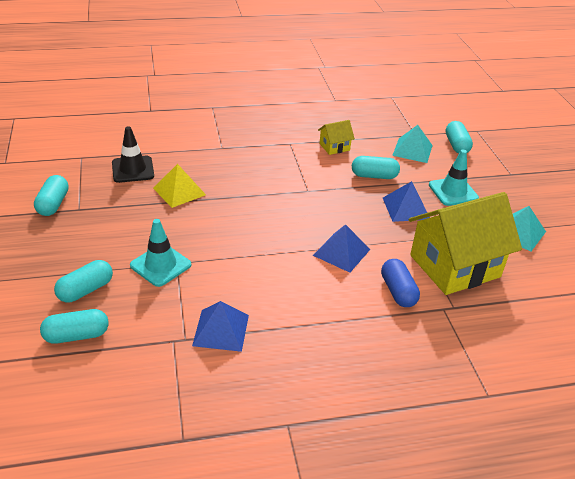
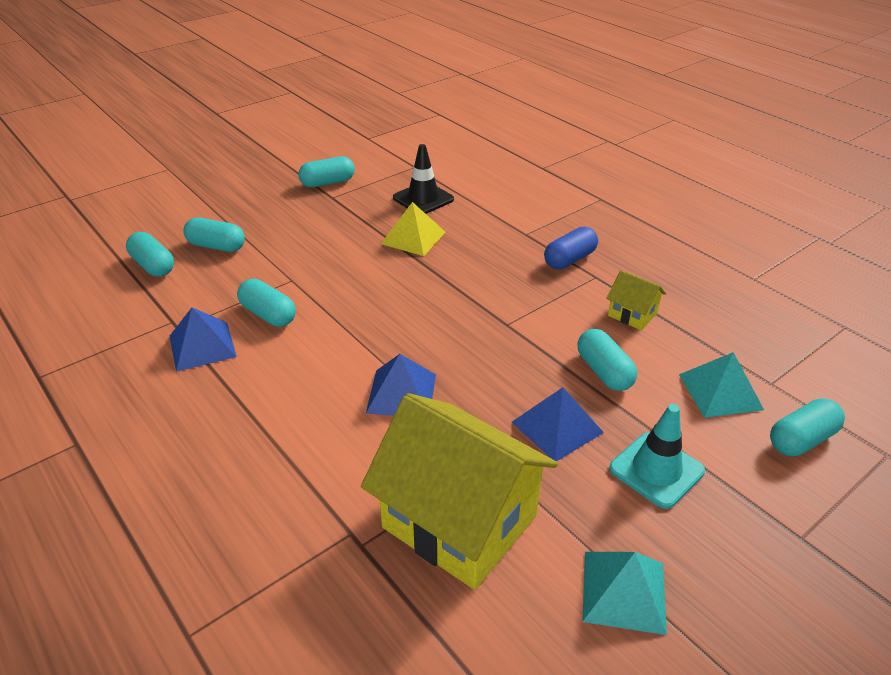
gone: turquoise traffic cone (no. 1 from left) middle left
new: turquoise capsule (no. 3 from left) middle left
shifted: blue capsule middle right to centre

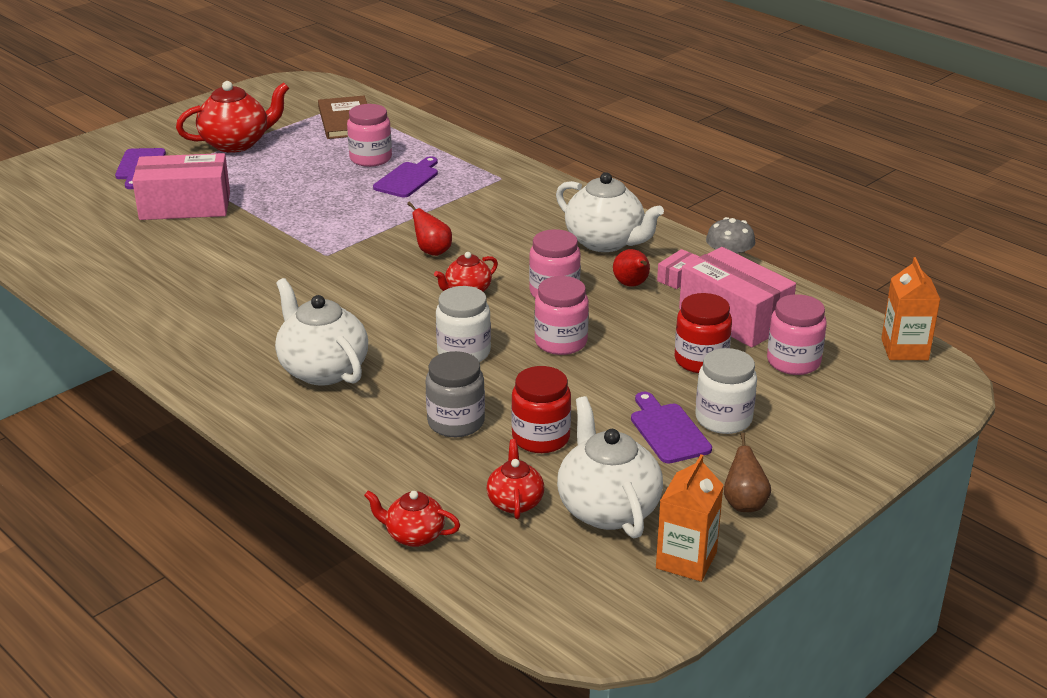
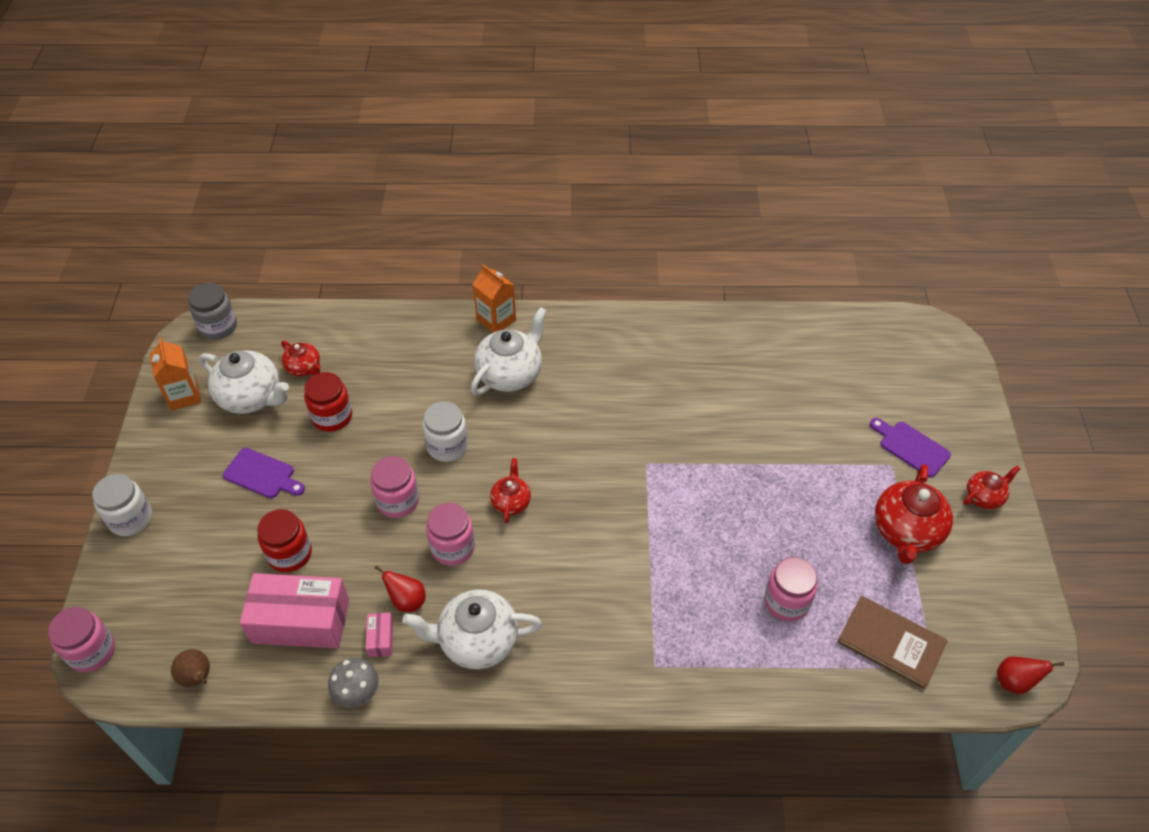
gone: pink box (no. 1 from left) top left; purple cutting board (no. 2 from left) top centre
shifted: red teapot (no. 2 from left in the first image) bottom centre to red teapot (no. 4 from left) middle right; red pear (no. 1 from left in the first image) top centre to red pear (no. 2 from left) bottom right; grey jar centre to middle left; white jar (no. 2 from left in the first image) middle right to white jar (no. 1 from left) middle left; brown pear bottom right to bottom left; pink jar (no. 4 from left in the first image) middle right to pink jar (no. 1 from left) bottom left; orange carton (no. 2 from left) middle right to centre
rotated: white teapot (no. 1 from left in the first image) middle left = centre 60 degrees counterclockwise

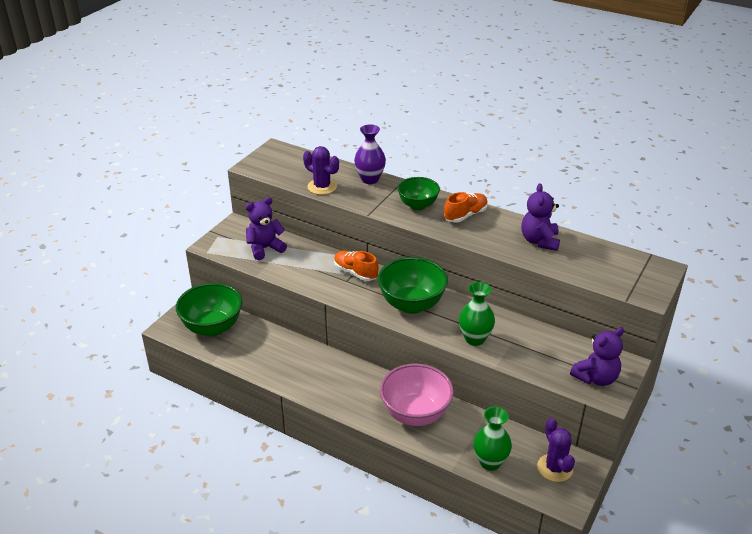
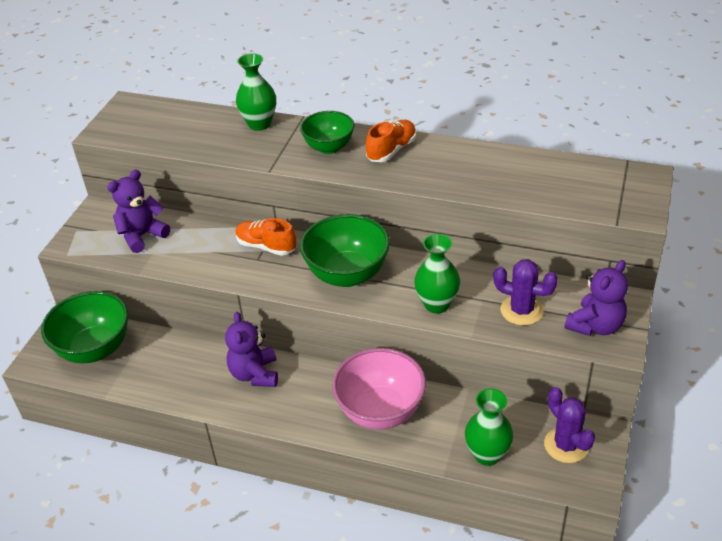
shifted: purple cactus (no. 1 from left) top centre to middle right; purple teddy bear (no. 2 from left) middle right to centre
repainted: purple vase top centre to green vase (no. 1 from left) top centre

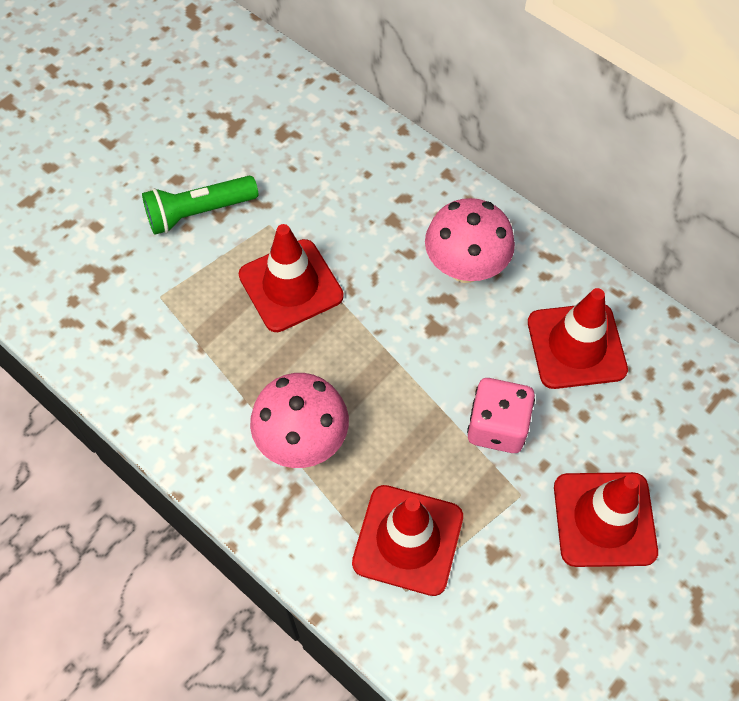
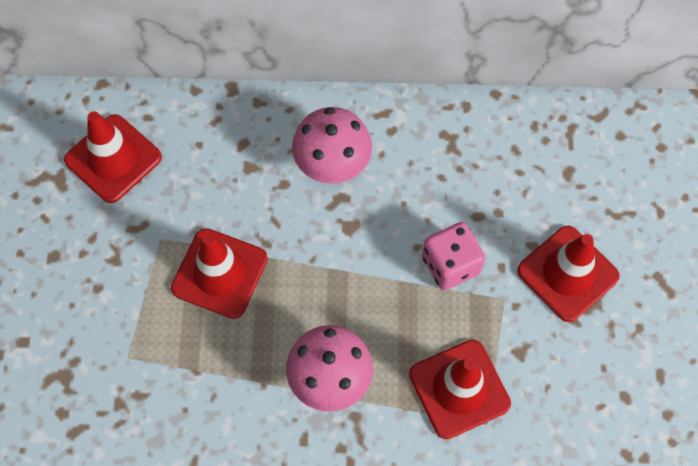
gone: green flashlight top left
shifted: red traffic cone (no. 3 from left in the first image) middle right to red traffic cone (no. 1 from left) middle left

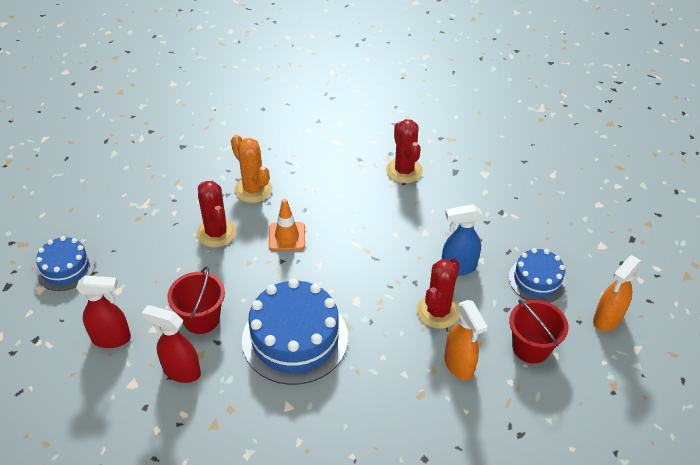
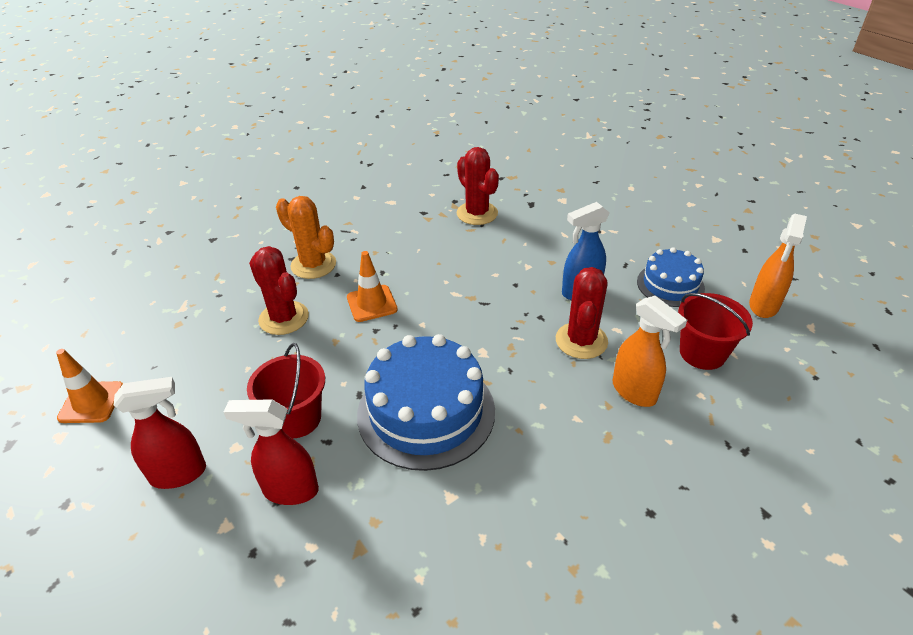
swapped: blue cake (no. 1 from left) middle left to orange traffic cone (no. 1 from left) middle left

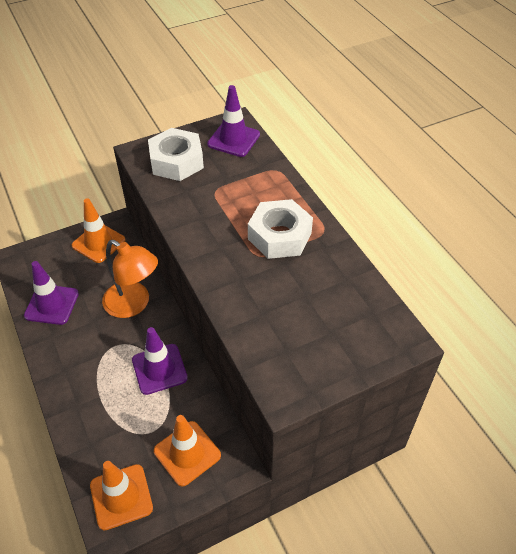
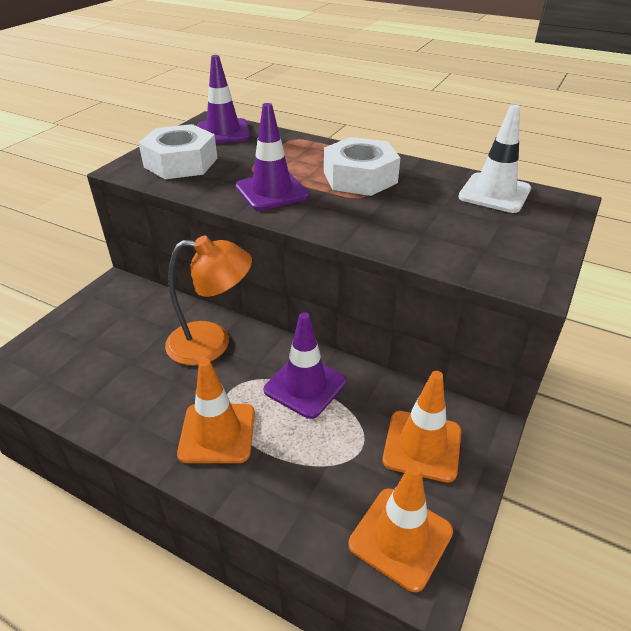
new: white traffic cone top right
shifted: purple traffic cone (no. 1 from left in the first image) middle left to purple traffic cone (no. 2 from left) top centre; orange traffic cone (no. 1 from left) middle left to centre

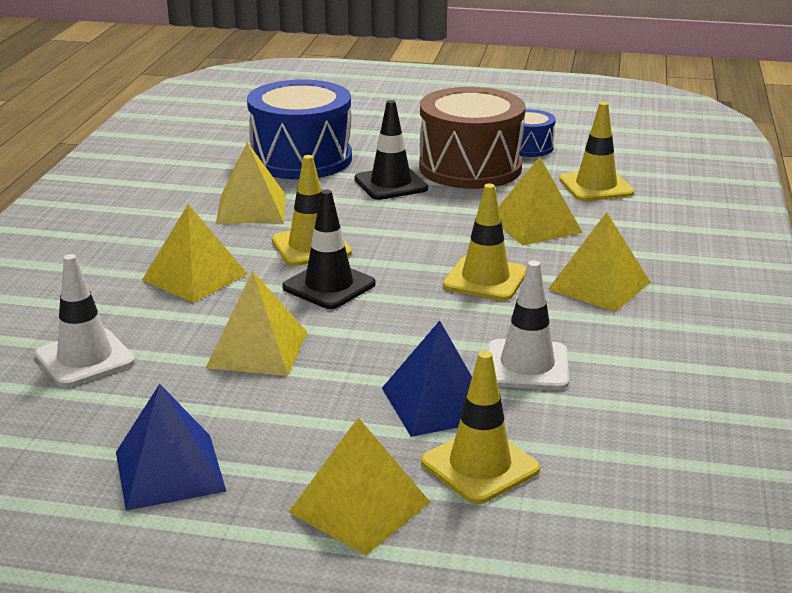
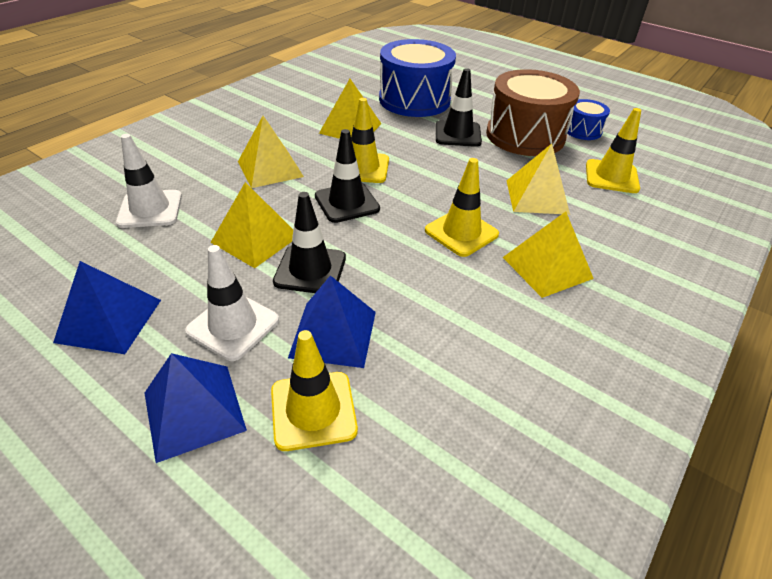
new: black traffic cone (no. 1 from left) centre
shifted: white traffic cone (no. 2 from left) middle right to middle left
repainted: yellow pyramid (no. 4 from left) bottom centre to blue pyramid (no. 2 from left) bottom left

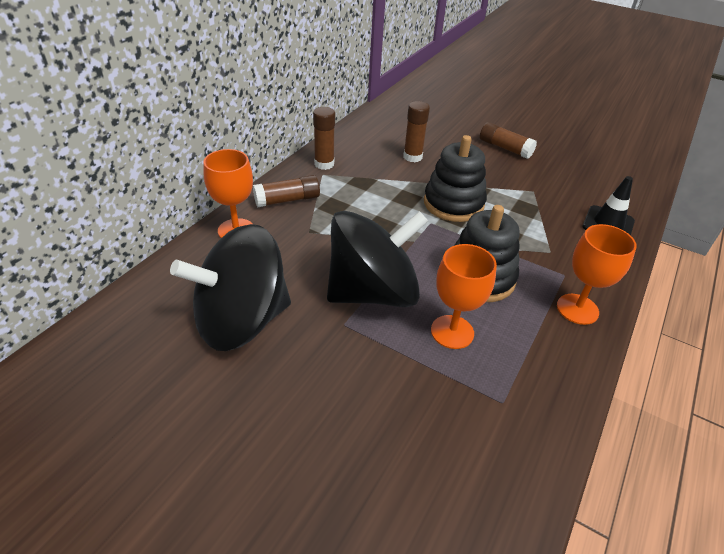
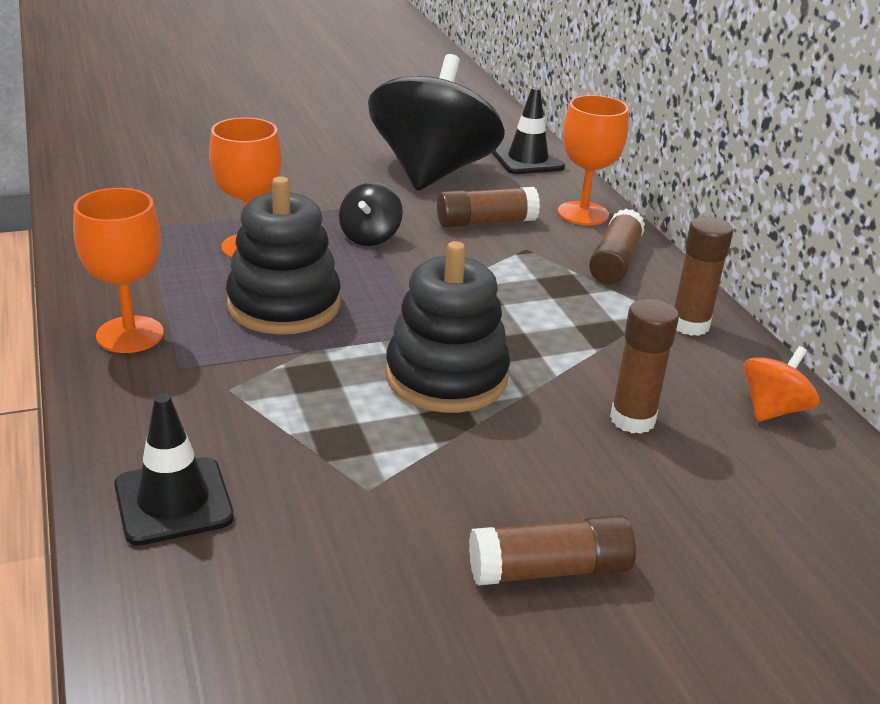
new: brown glue stick (no. 1 from left) top centre; black traffic cone (no. 2 from left) top centre; orange spinning top middle right
scaled: black spinning top (no. 2 from left in the first image) centre = top centre x0.42

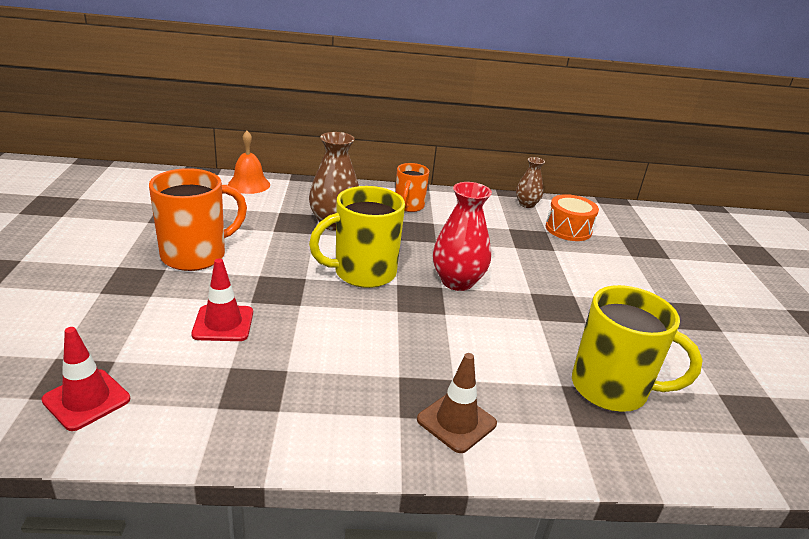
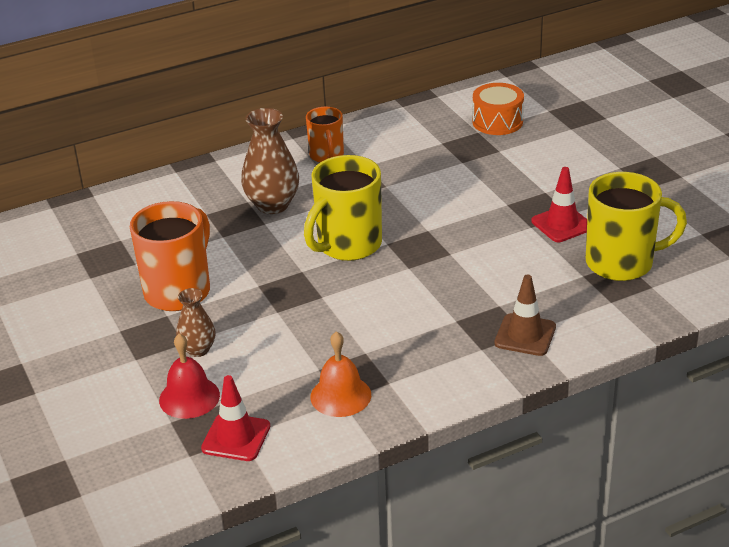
gone: red vase centre
new: red bell bottom left
shifted: red traffic cone (no. 2 from left) middle left to middle right; orange bell top left to bottom centre; brown vase (no. 2 from left in the first image) centre to brown vase (no. 1 from left) middle left

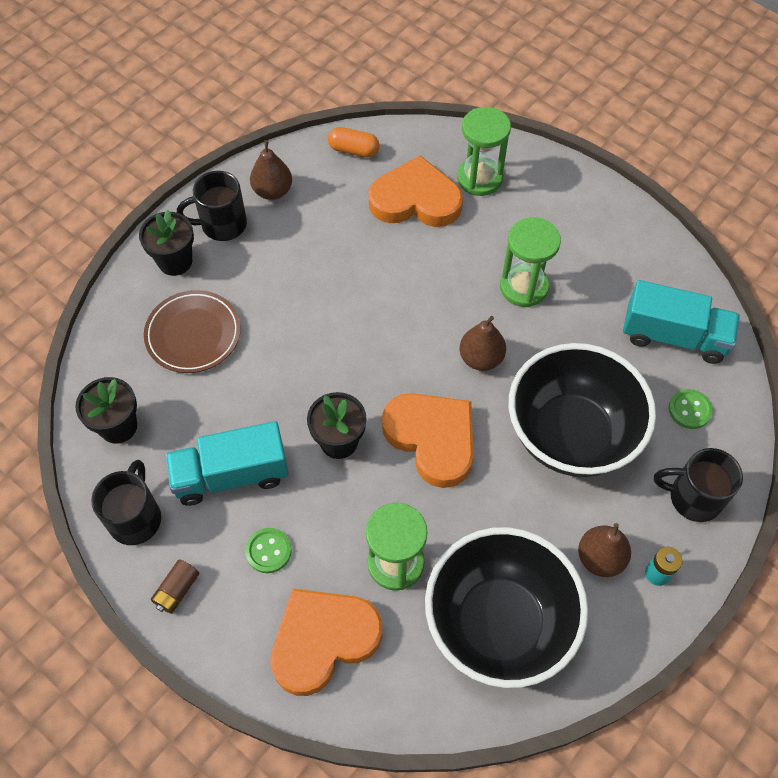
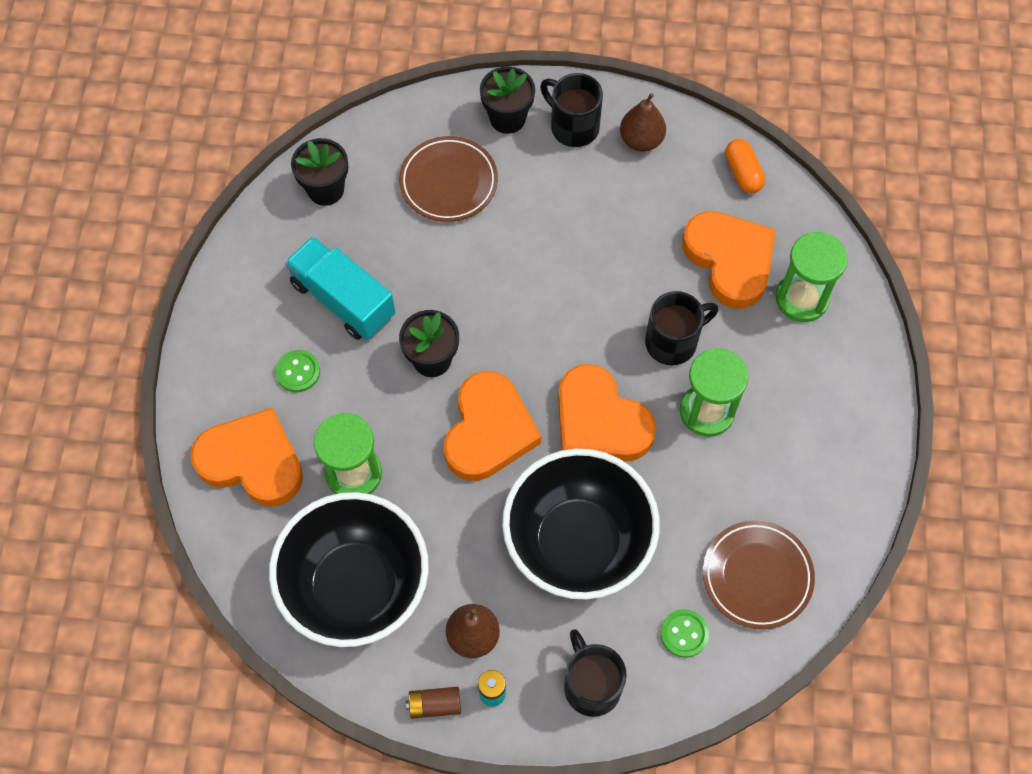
shifted: black mug (no. 1 from left in the first image) middle left to black mug (no. 3 from left) centre; brown battery bottom left to bottom centre
swapped: brown pear (no. 2 from left) centre to orange heart (no. 3 from left) centre; turquoise truck (no. 2 from left) middle right to brown plate (no. 2 from left) bottom right

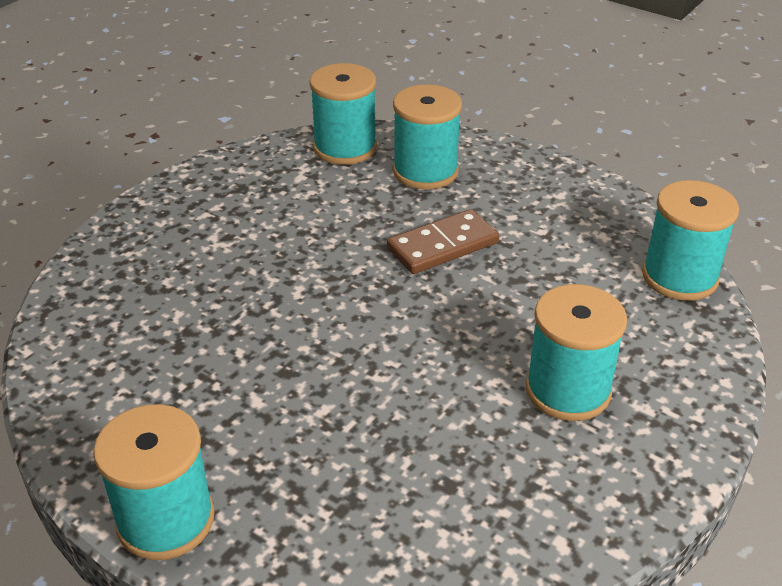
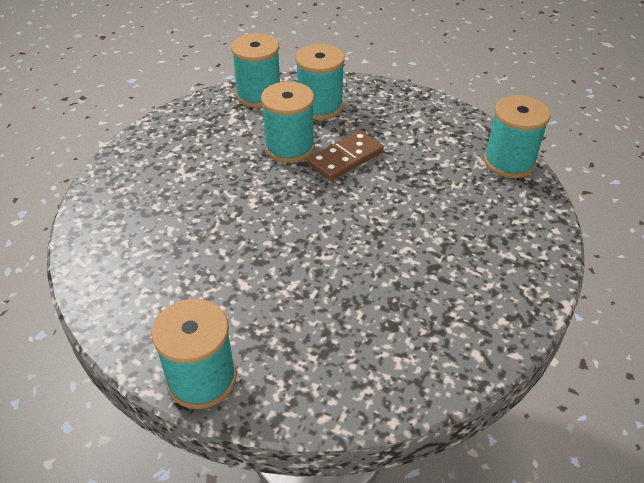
shifted: turquoise spool (no. 4 from left in the first image) middle right to turquoise spool (no. 3 from left) top centre

